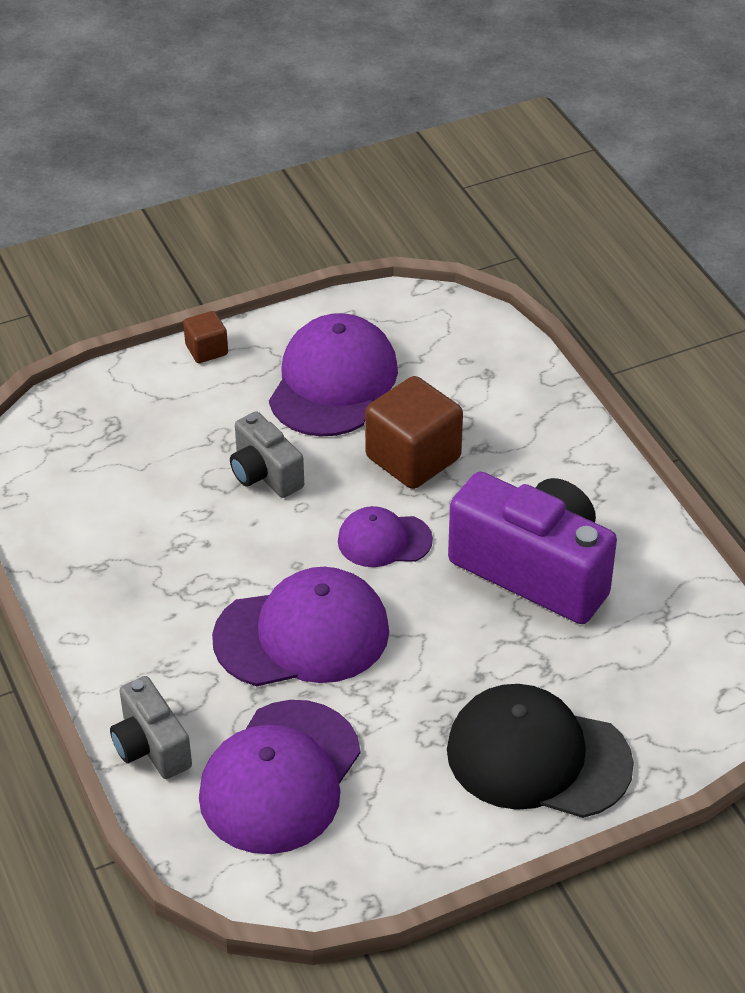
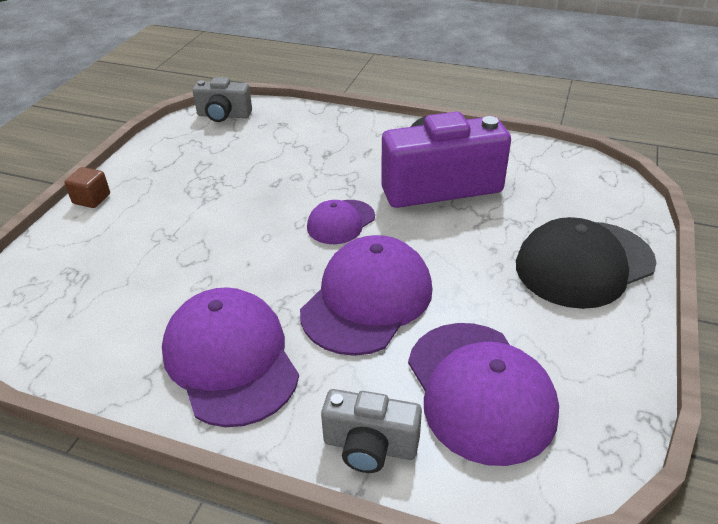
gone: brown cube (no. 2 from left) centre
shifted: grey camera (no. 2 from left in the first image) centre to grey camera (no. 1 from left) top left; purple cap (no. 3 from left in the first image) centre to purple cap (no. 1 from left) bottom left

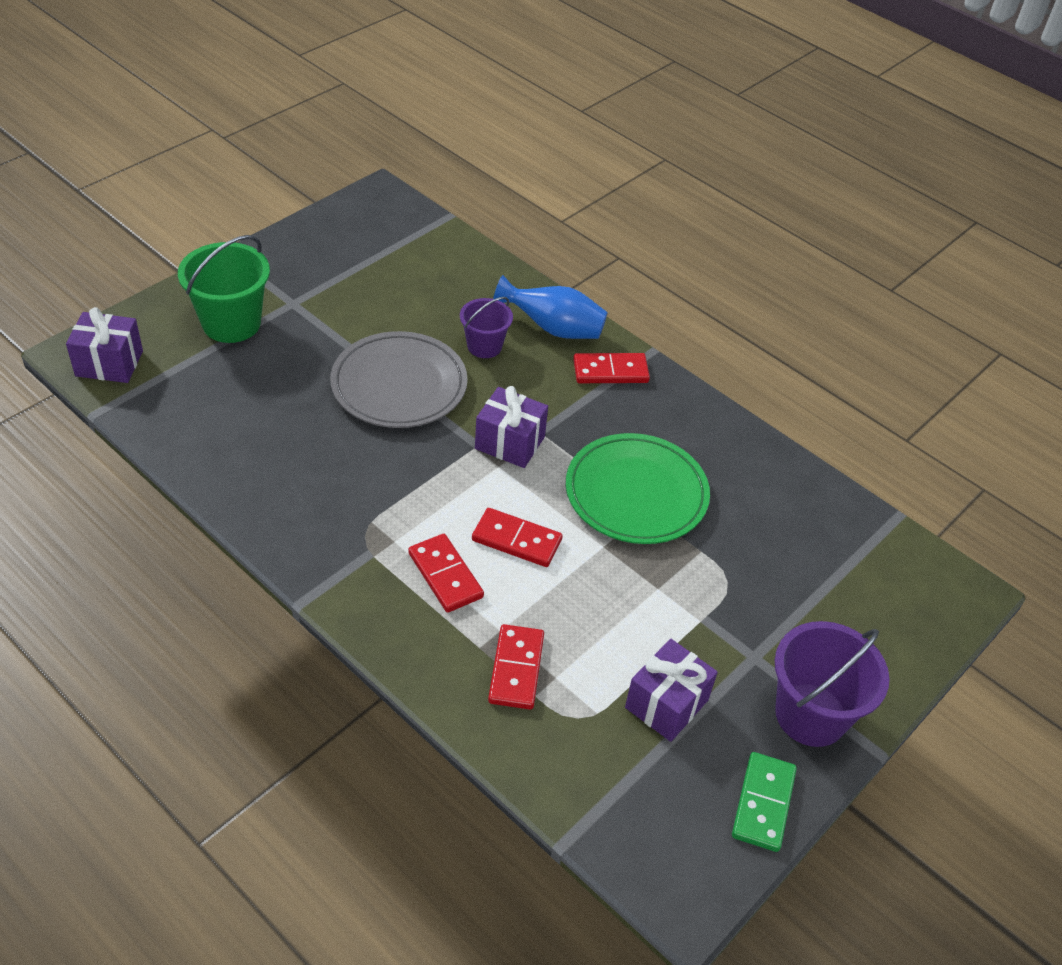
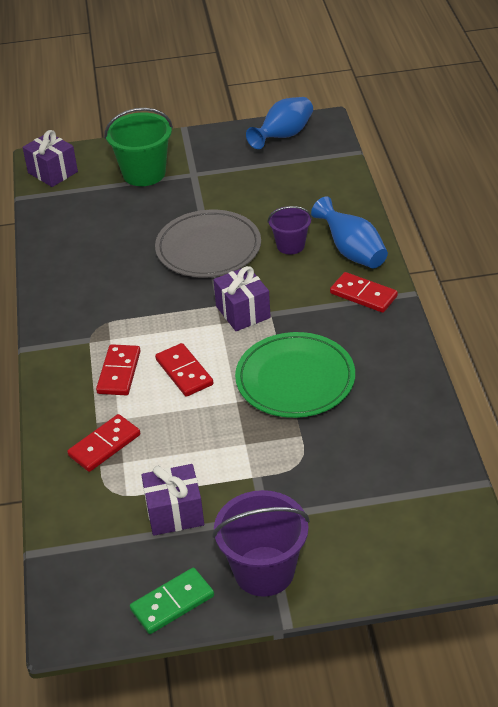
new: blue vase (no. 1 from left) top centre

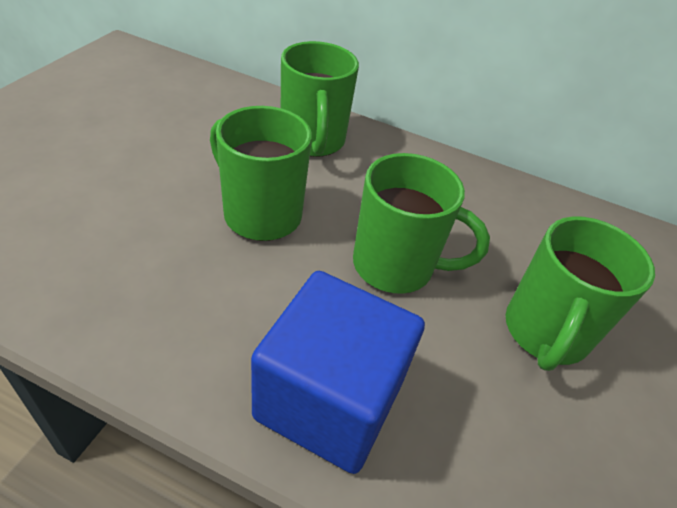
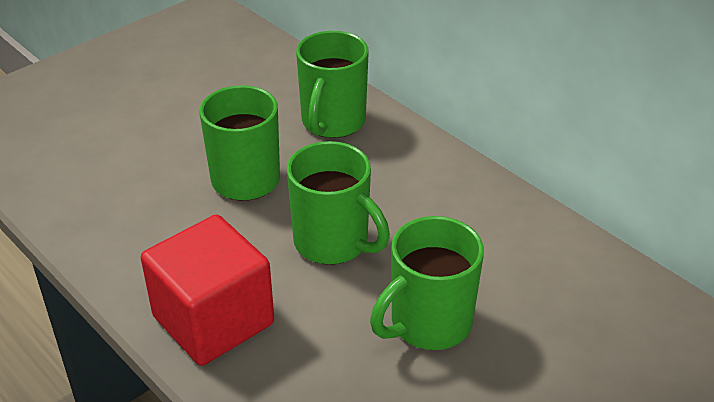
repainted: blue cube bottom centre to red cube bottom left

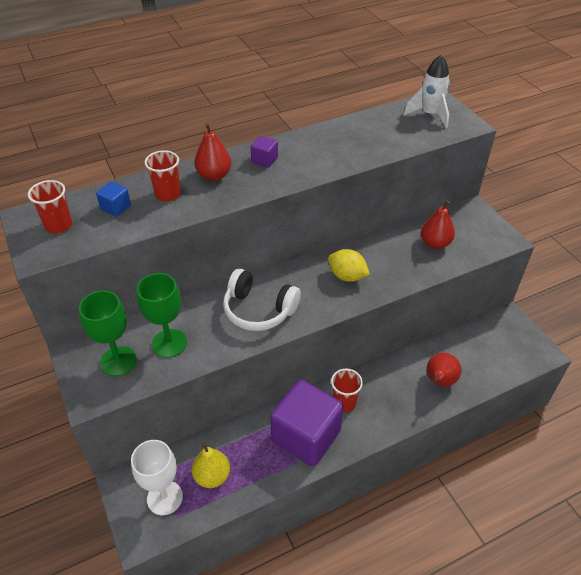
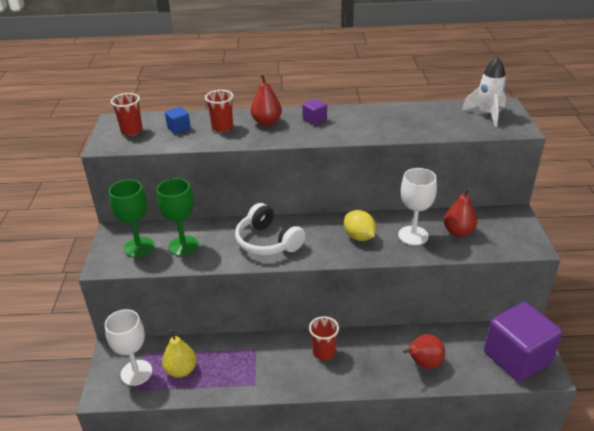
new: white goblet (no. 2 from left) middle right
shifted: purple cube (no. 2 from left) bottom centre to bottom right

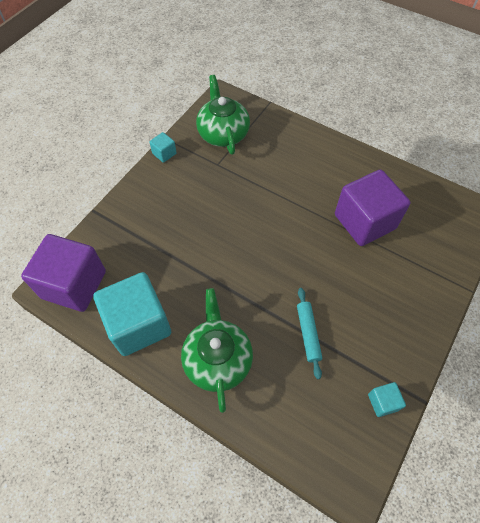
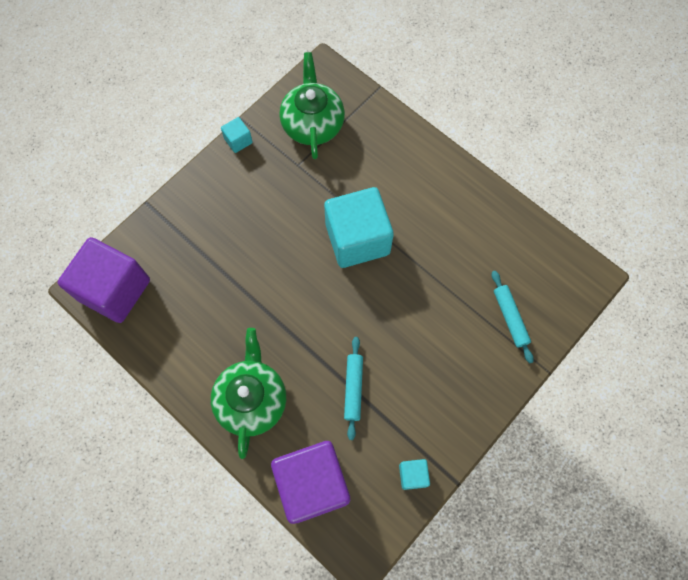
new: turquoise rolling pin (no. 2 from left) middle right
shifted: turquoise cube (no. 1 from left in the first image) middle left to turquoise cube (no. 2 from left) centre; purple cube (no. 2 from left) middle right to bottom centre

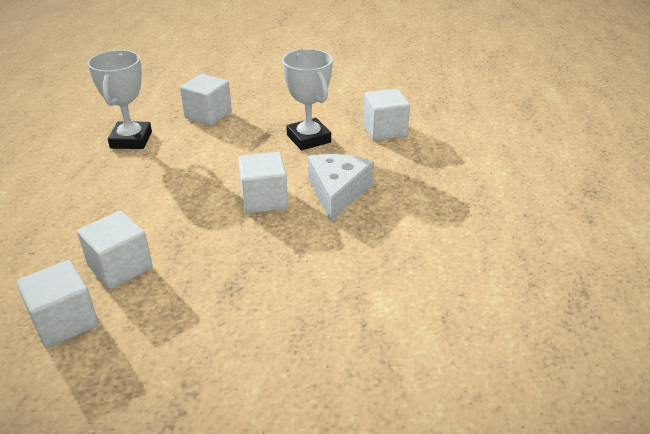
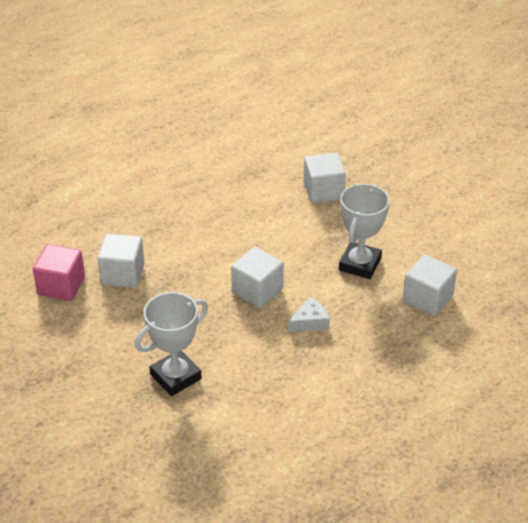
shifted: white trophy (no. 1 from left) top left to middle left
repainted: white cube (no. 1 from left) bottom left to pink cube middle left
scaled: white cheese centre = centre x0.58

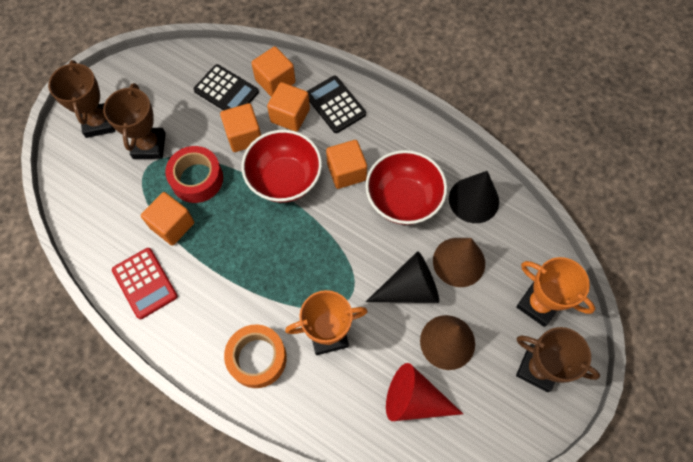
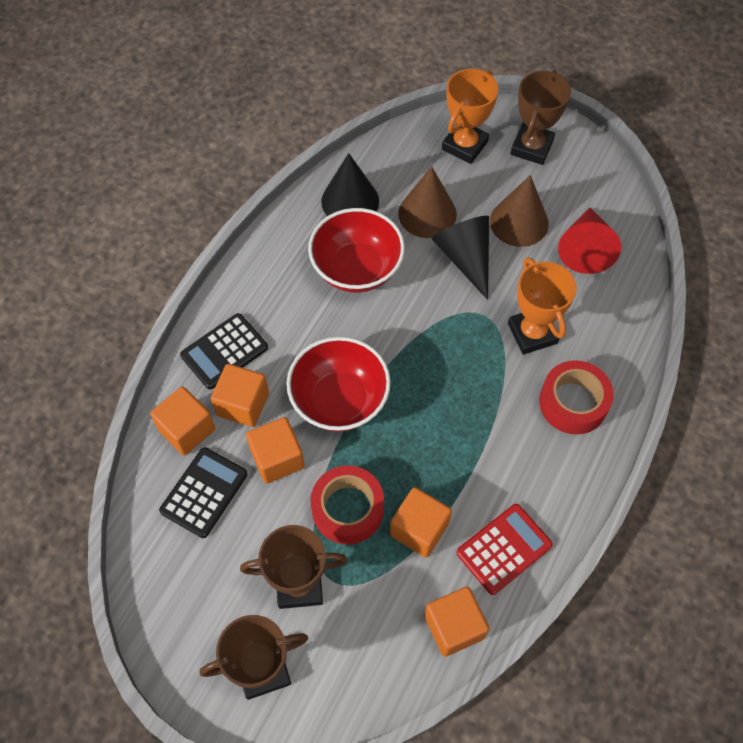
shifted: orange cube (no. 5 from left) centre to bottom centre
repainted: orange tape bottom centre to red tape (no. 2 from left) middle right

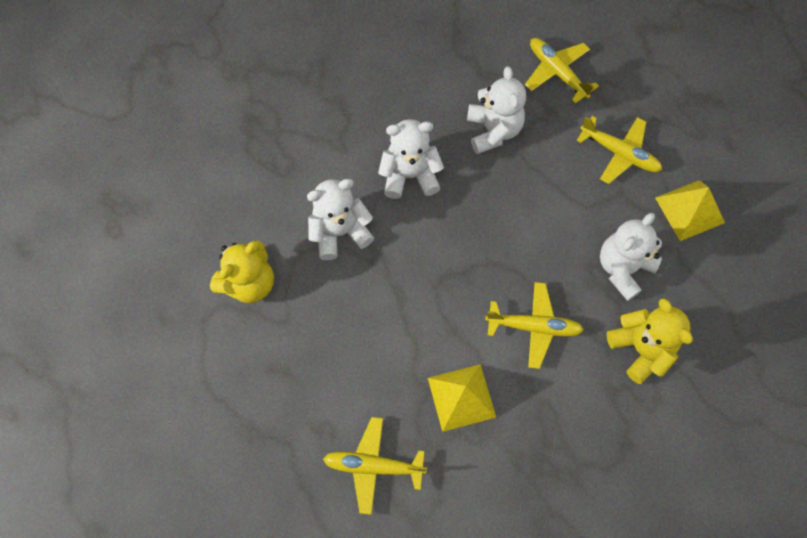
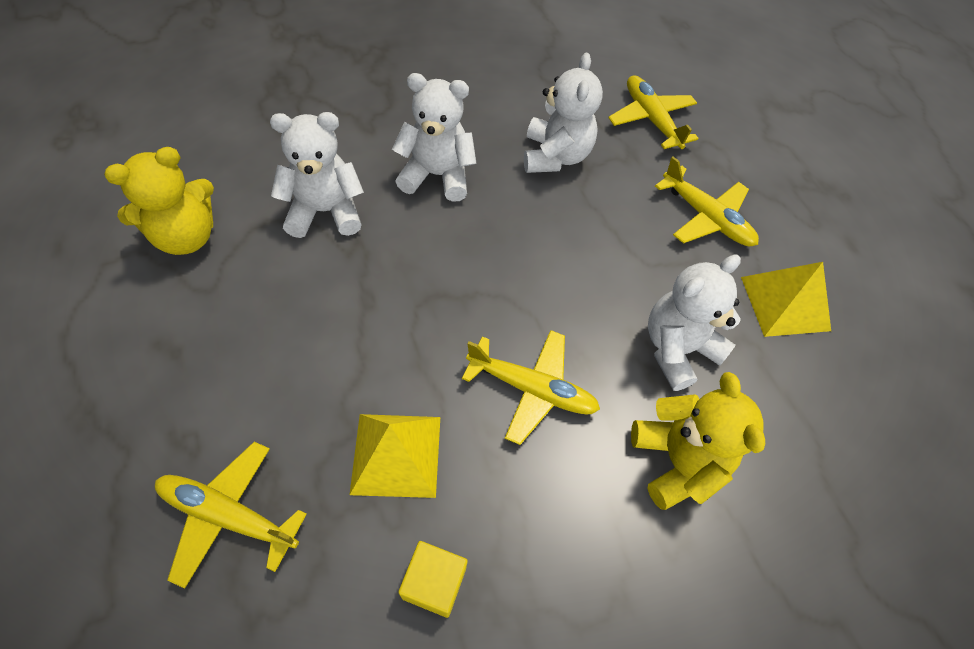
new: yellow cube bottom centre

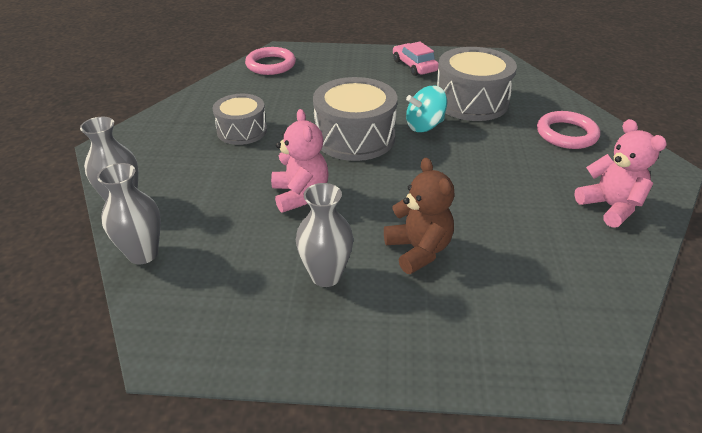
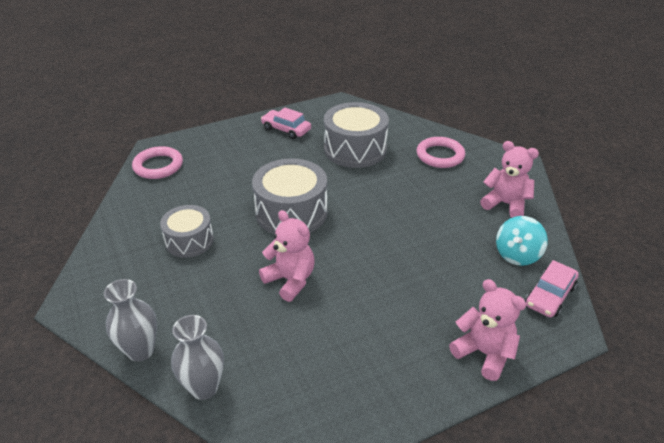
gone: grey vase (no. 3 from left) centre; brown teddy bear centre
new: pink teddy bear (no. 2 from left) bottom right; pink car (no. 2 from left) middle right
shifted: turquoise spinning top top centre to middle right

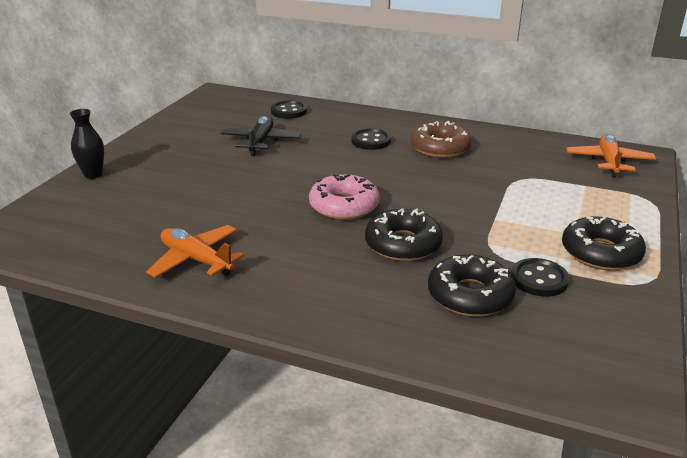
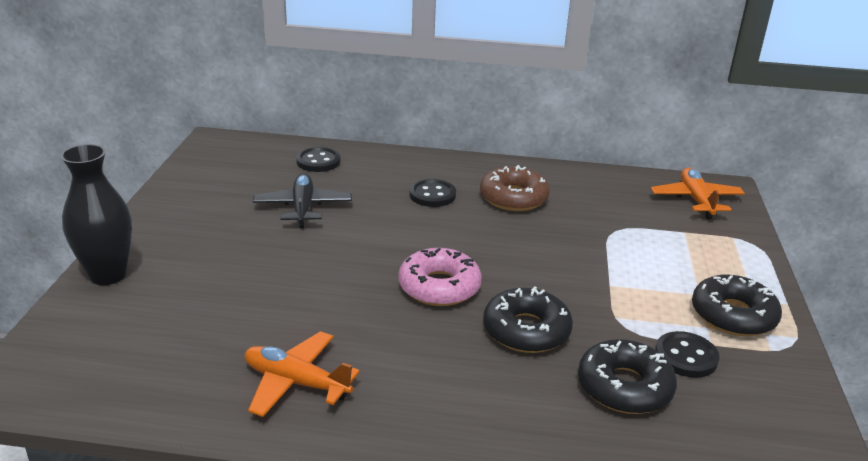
scaled: black vase top left = middle left x1.59

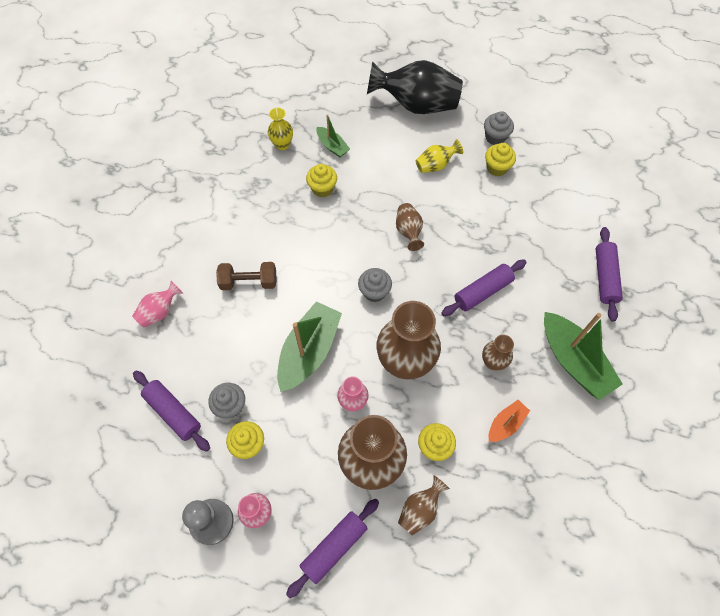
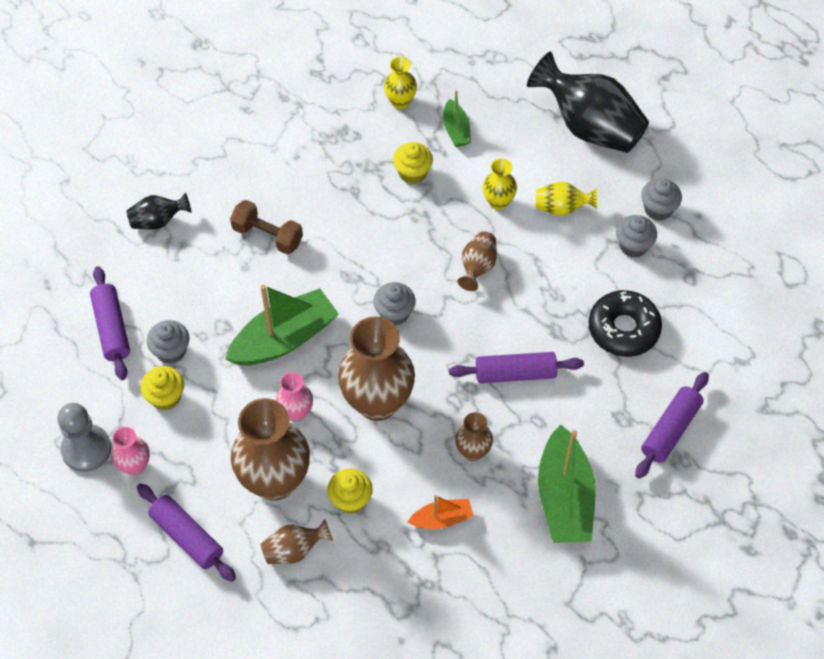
new: yellow vase (no. 2 from left) top centre; black donut middle right
repainted: pink vase (no. 1 from left) middle left to black vase (no. 1 from left) top left; yellow cupcake (no. 4 from left) top right to grey cupcake (no. 3 from left) middle right
rotated: purple rolling pin (no. 2 from left) bottom centre = bottom left 60 degrees clockwise

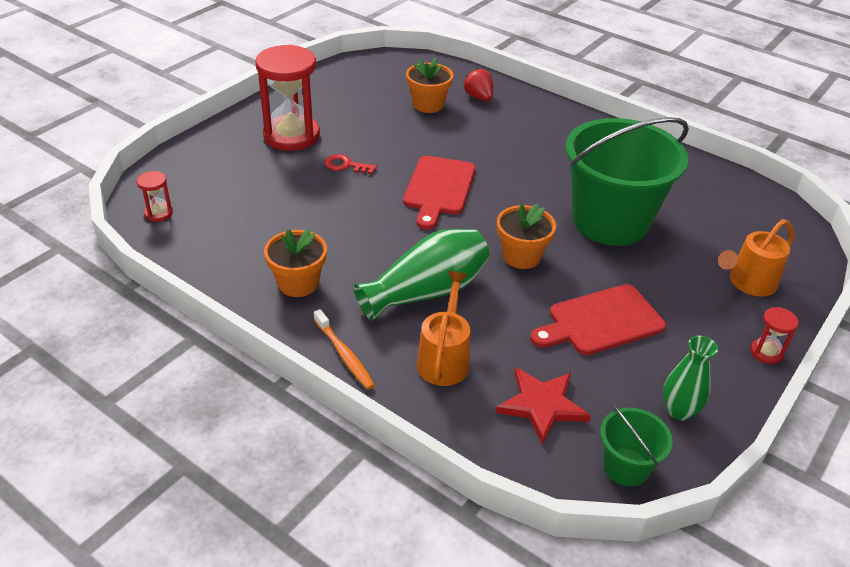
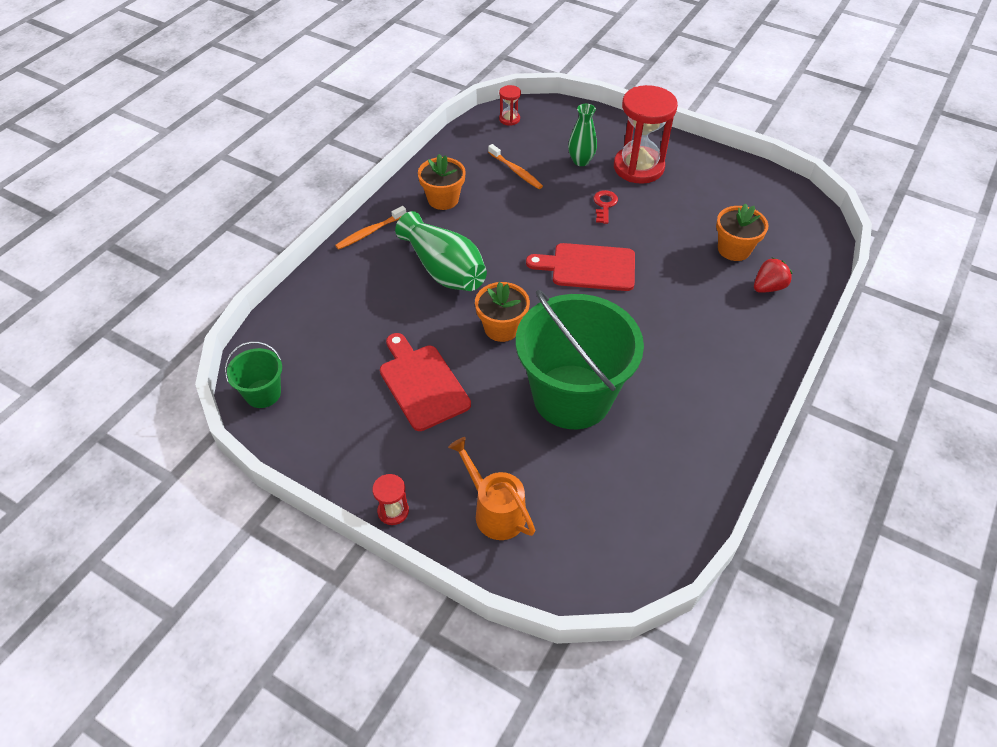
gone: orange watering can (no. 1 from left) centre; red star bottom centre
new: orange toothbrush (no. 2 from left) top centre
shifted: green vase (no. 2 from left) bottom right to top centre

